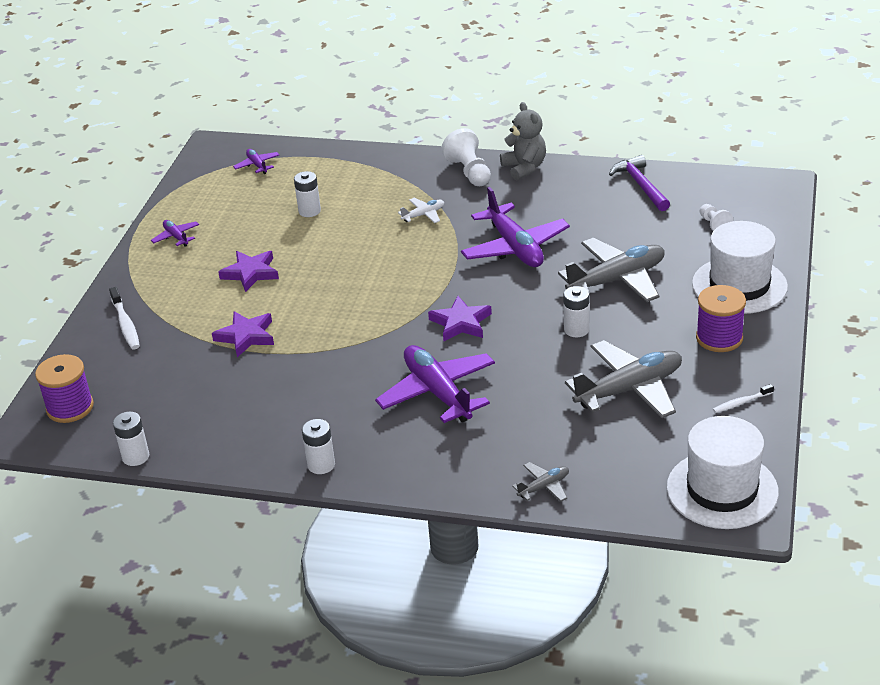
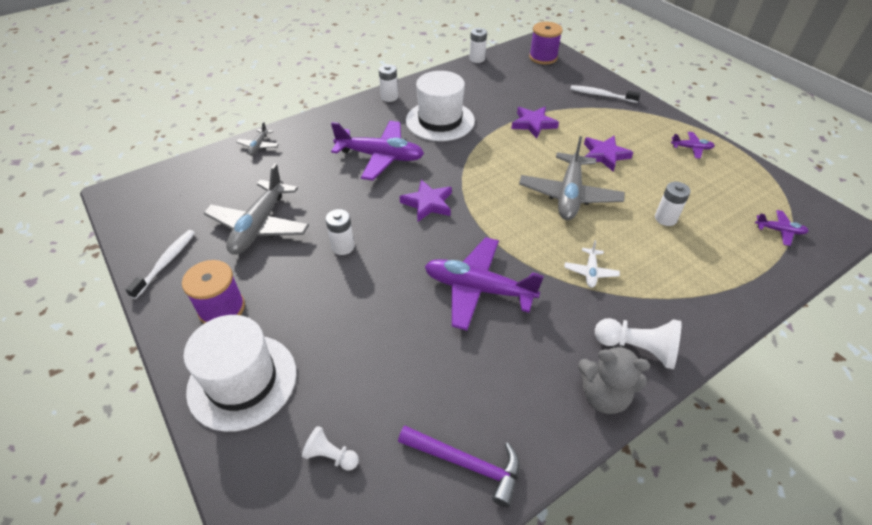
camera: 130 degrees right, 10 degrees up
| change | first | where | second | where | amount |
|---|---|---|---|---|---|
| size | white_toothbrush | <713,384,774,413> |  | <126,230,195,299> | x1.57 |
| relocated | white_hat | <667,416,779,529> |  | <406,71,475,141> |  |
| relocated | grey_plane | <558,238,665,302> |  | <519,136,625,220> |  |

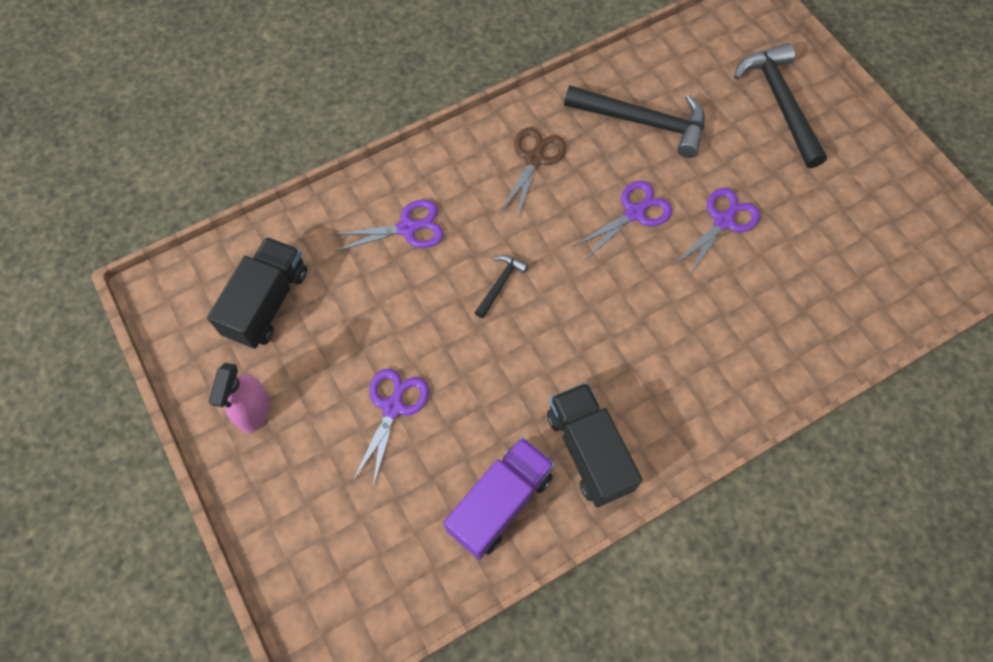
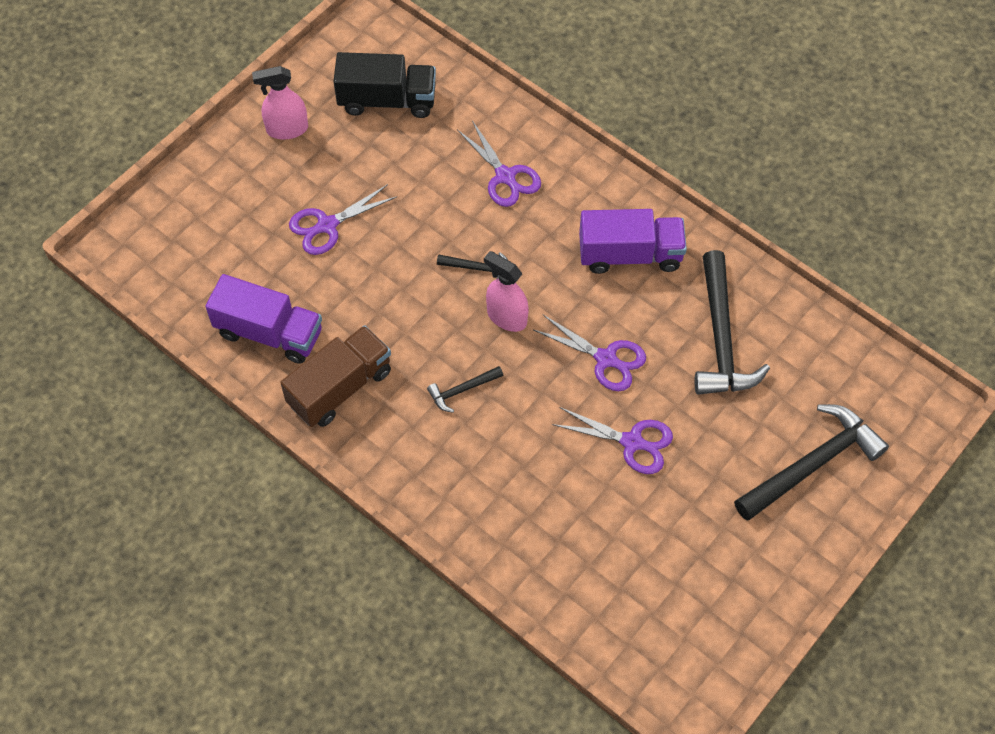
camera: 70 degrees right, 5 degrees down
| change | first | where | second | where | amount |
|---|---|---|---|---|---|
| colour | black_truck | <547,382,643,507> | brown_truck | <280,325,391,427> |  |
| spun | purple_scissors | <353,368,429,487> |  | <289,184,396,255> | 150 degrees clockwise |
| appeared |  |  | black_hammer | <427,366,503,412> |  |
| appeared |  |  | pink_spray_bottle | <484,251,529,332> |  |
| exchanged | brown_scissors | <500,127,566,217> | purple_truck | <579,209,687,274> |  |

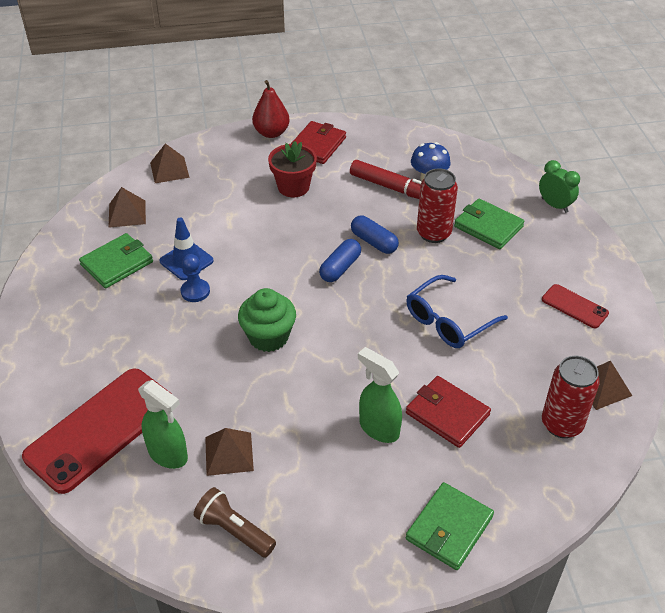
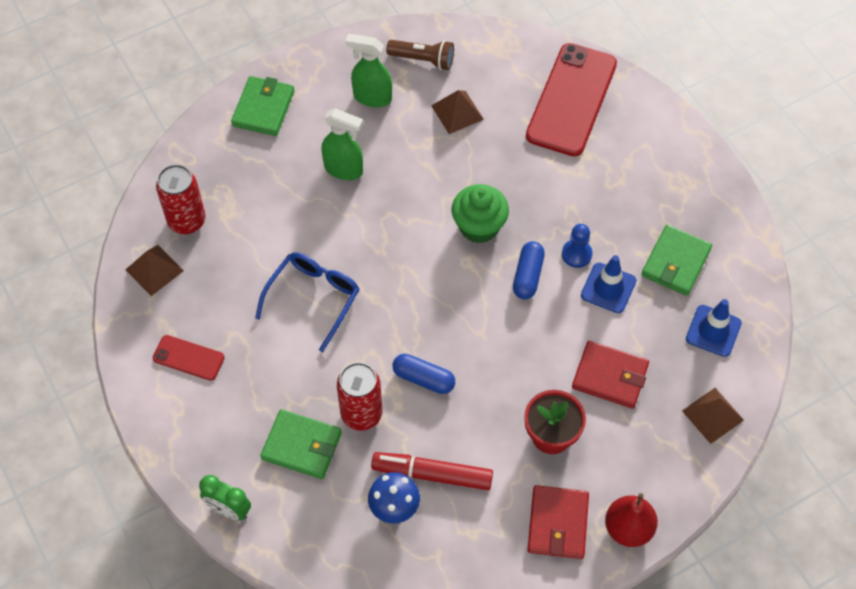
camera: 160 degrees right, 15 degrees up
| change | first | where | second | where | amount |
|---|---|---|---|---|---|
| relocated | green_spray_bottle | <138,380,188,469> |  | <345,34,392,107> |  |
| relocated | blue_capsule | <319,239,361,282> |  | <513,241,545,299> |  |
| relocated | red_wallet | <406,376,491,448> |  | <572,341,649,409> |  |
| exchanged | brown_pyramid | <108,187,146,228> | blue_traffic_cone | <686,299,742,357> |  |

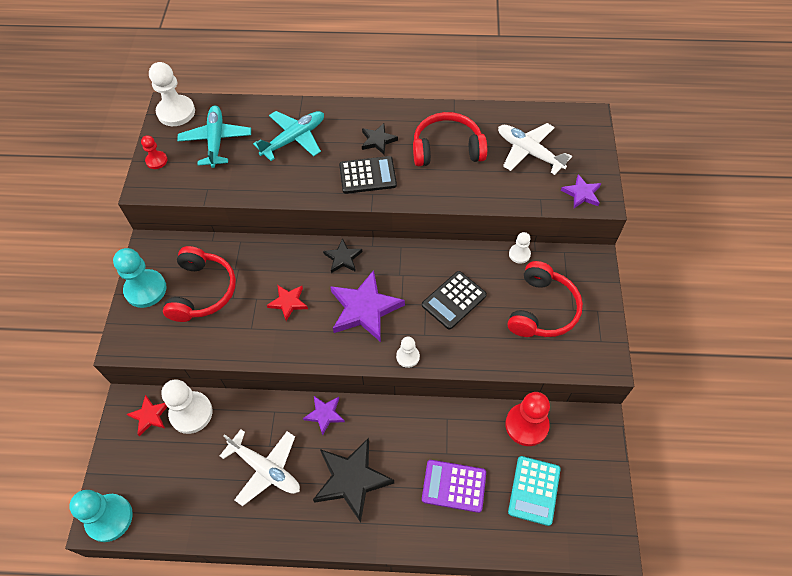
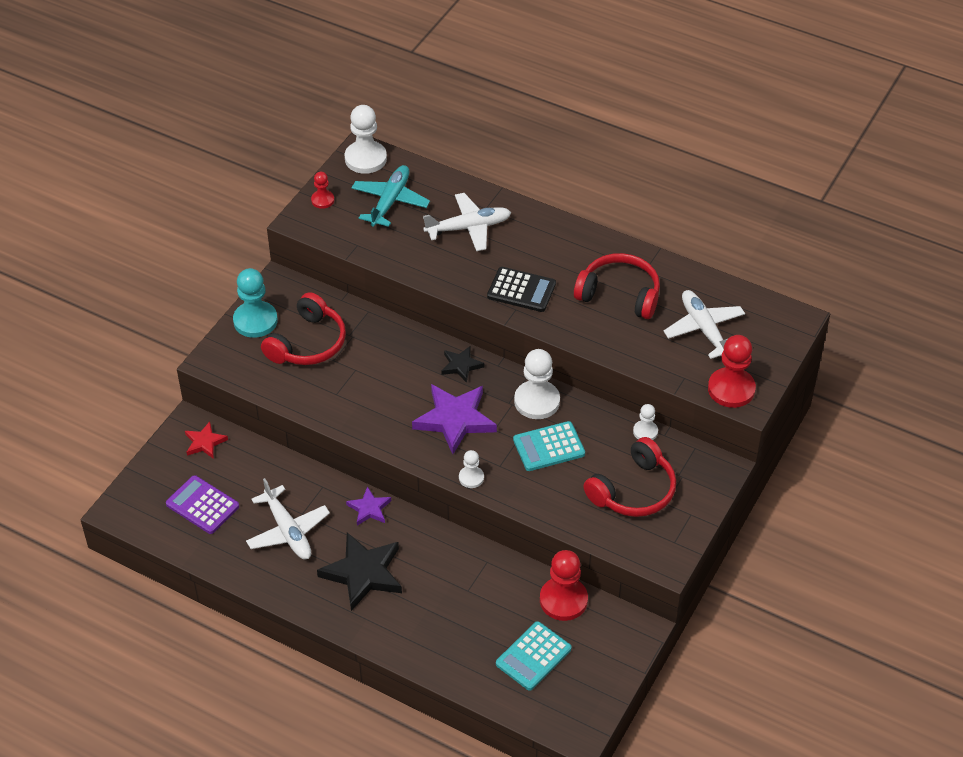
camera: 25 degrees right, 10 degrees down
| change | first | where | second | where | amount |
|---|---|---|---|---|---|
| relocated | purple_calculator | <422,460,486,513> |  | <166,475,239,534> |  |
| colour | turquoise_plane | <253,111,324,161> | white_plane | <423,193,511,251> |  |
| colour | black_calculator | <422,271,487,330> | turquoise_calculator | <513,421,585,471> |  |
| relocated | white_pawn | <161,379,213,434> |  | <514,349,560,419> |  |
| exchanged | purple_star | <561,174,601,208> | red_pawn | <708,335,756,408> |  |
| missing | turquoise_pawn | <69,490,133,542> |  |  |  |
| missing | red_star | <267,285,308,321> |  |  |  |
| missing | black_star | <362,123,398,154> |  |  |  |

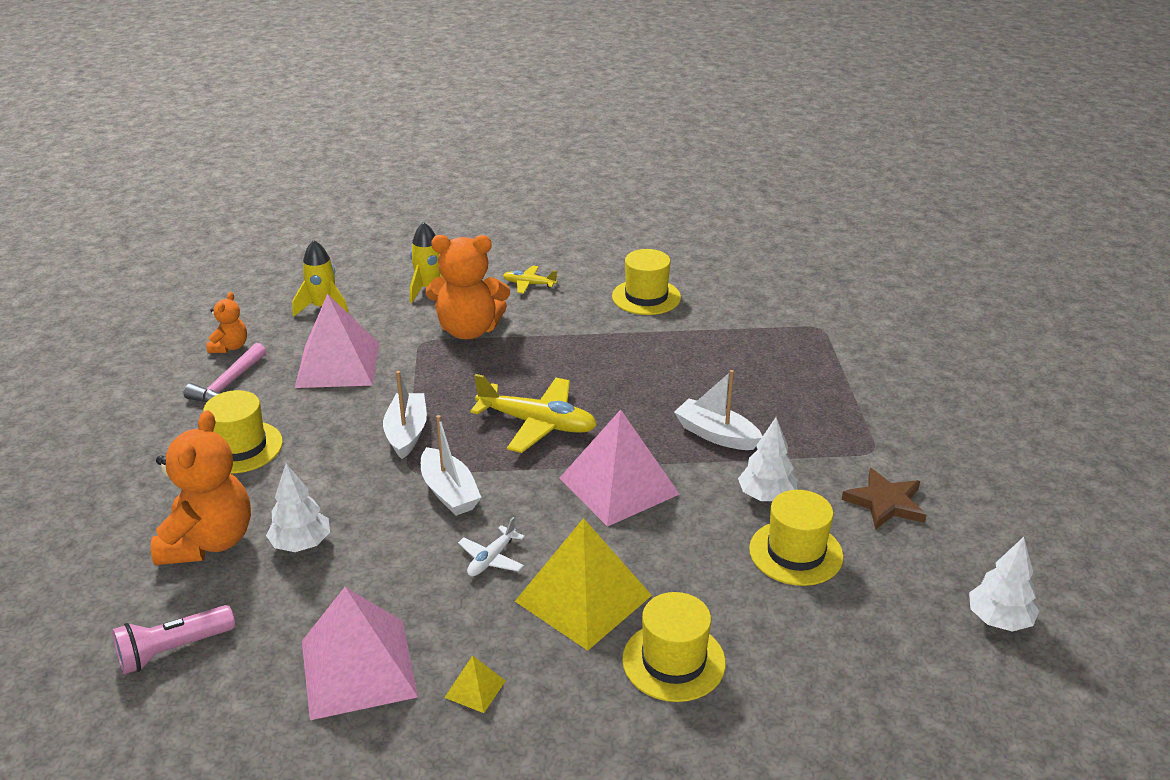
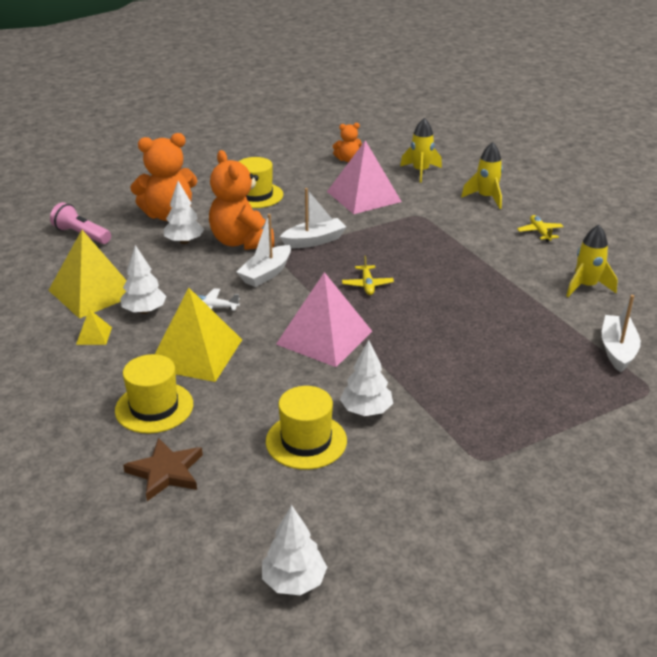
camera: 65 degrees right, 0 degrees up
| change | first | where | second | where | amount |
|---|---|---|---|---|---|
| colour | pink_pyramid | <302,587,418,720> | yellow_pyramid | <48,230,127,319> |  |
| appeared |  |  | white_tree | <120,245,166,314> |  |
| relocated | brown_star | <842,468,926,530> |  | <123,438,203,501> |  |
| relocated | orange_teddy_bear | <426,235,510,339> |  | <209,150,274,250> |  |
| size | yellow_plane | <470,374,597,453> |  | <342,256,394,295> | x0.51 |
| exchanged | yellow_hat | <612,249,681,315> | yellow_rocket | <566,225,618,297> |  |
| relocated | white_boat | <674,370,763,450> |  | <602,295,641,373> |  |
| missing | pink_hammer | <184,343,266,402> |  |  |  |

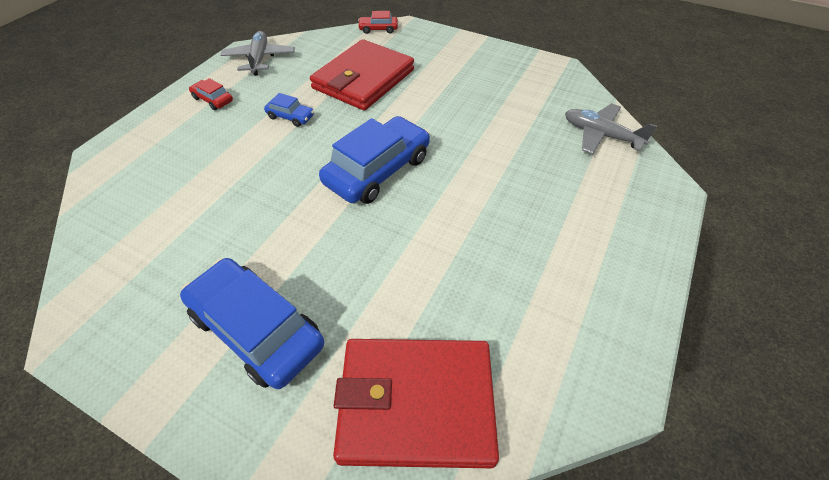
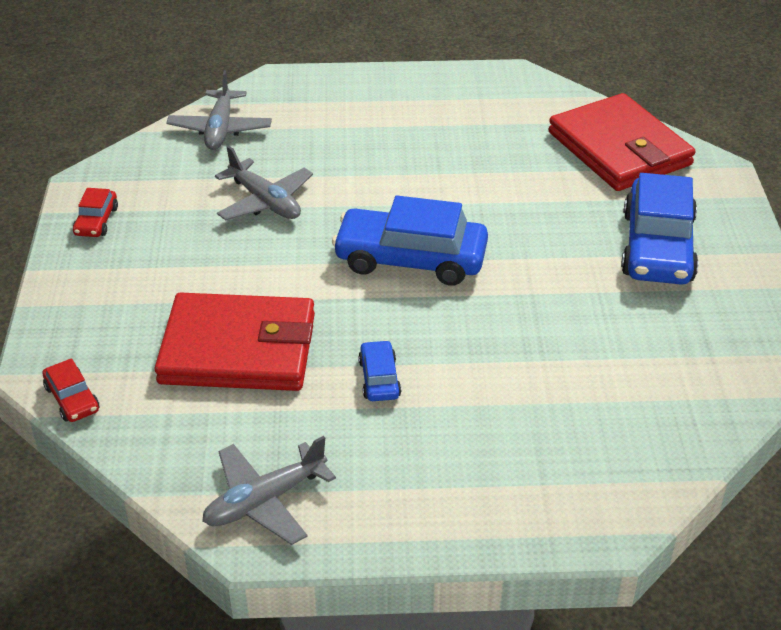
camera: 120 degrees left, 10 degrees down
| change | first | where | second | where | amount |
|---|---|---|---|---|---|
| relocated | red_car | <189,78,233,110> |  | <73,188,118,237> |  |
| appeared |  |  | grey_plane | <215,146,313,220> |  |

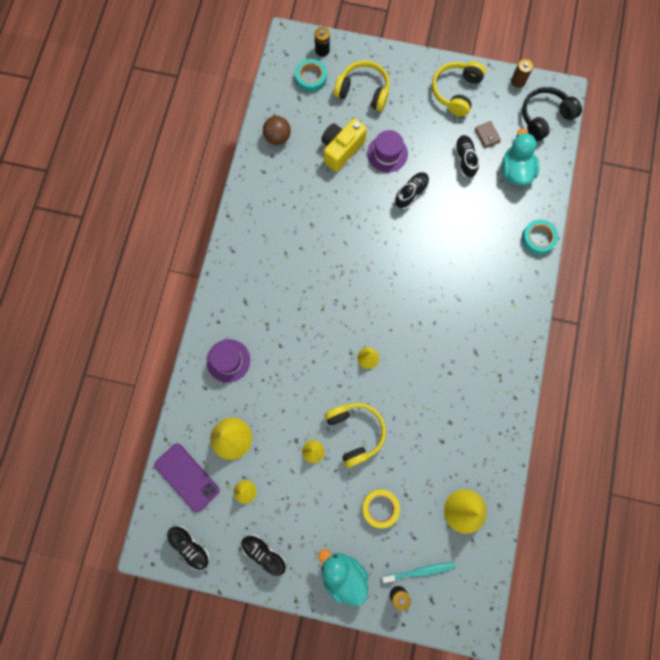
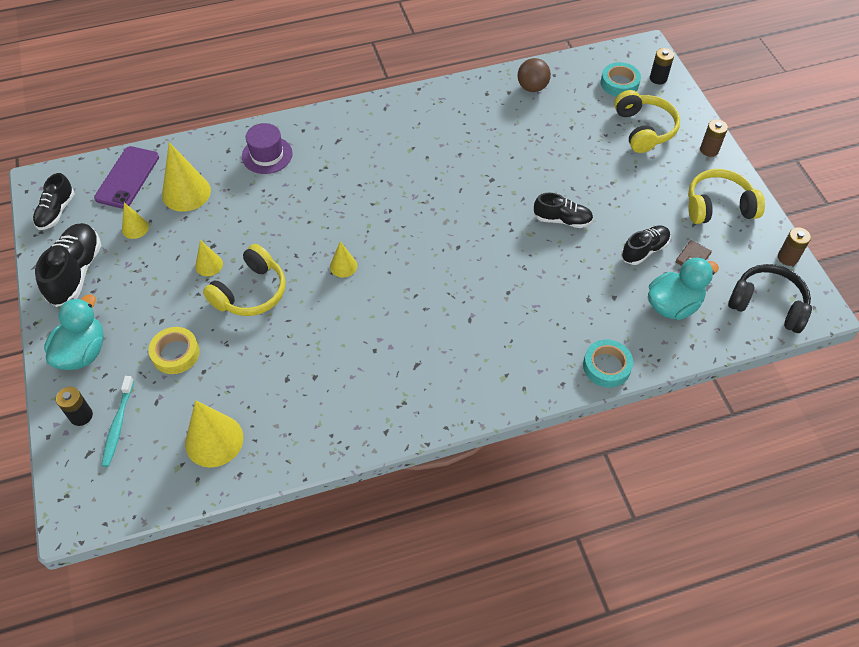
camera: 60 degrees right, 20 degrees down
| change | first | where | second | where | amount |
|---|---|---|---|---|---|
| size | black_shoe | <242,535,286,576> |  | <35,223,101,307> | x1.57 |
| spun | turquoise_toothbrush | <382,562,455,583> |  | <101,376,134,467> | 45 degrees clockwise |
| appeared |  |  | brown_battery | <700,119,728,157> |  |
| missing | yellow_camera | <321,118,367,172> |  |  |  |
| missing | purple_hat | <367,130,408,172> |  |  |  |

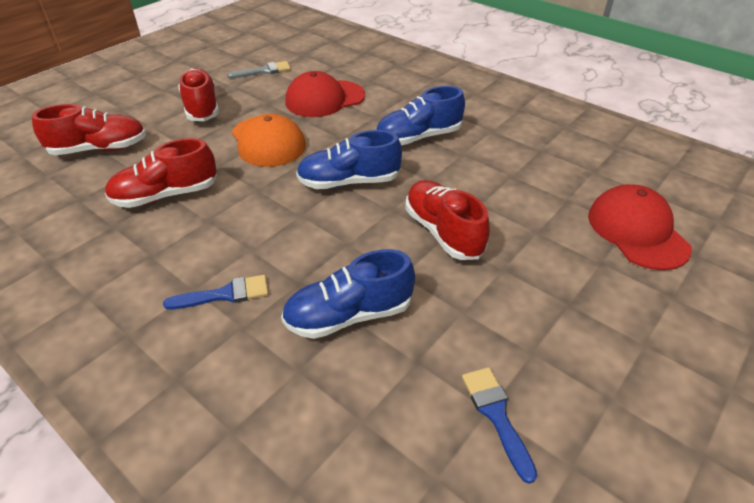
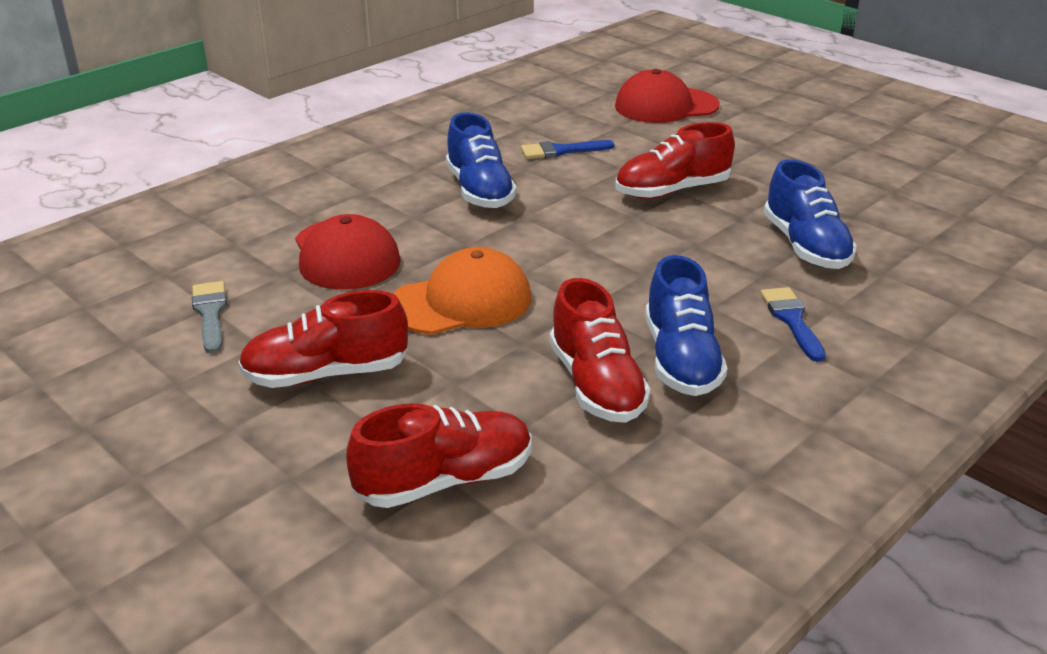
camera: 85 degrees left, 10 degrees down
| change | first | where | second | where | amount |
|---|---|---|---|---|---|
| spun | red_shoe | <32,104,146,155> |  | <346,403,531,508> | 75 degrees clockwise |
| relocated | blue_brush | <462,367,537,484> |  | <521,140,615,159> |  |
| relocated | blue_shoe | <296,130,402,189> |  | <645,255,727,396> |  |

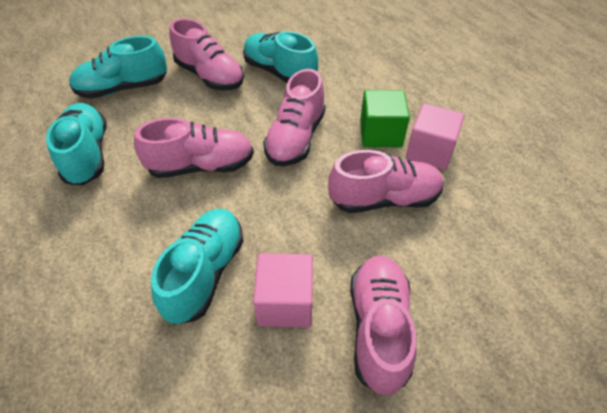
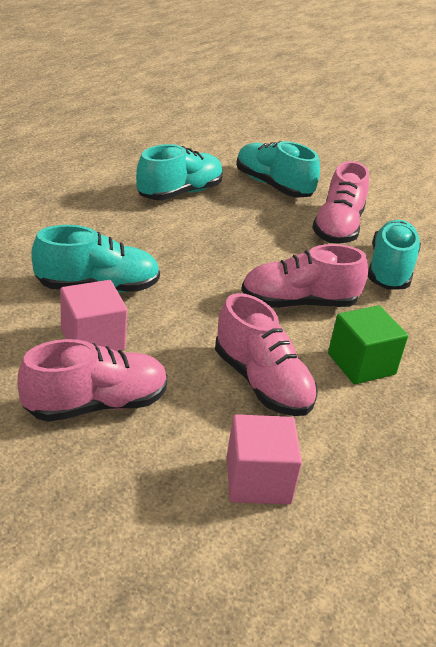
camera: 60 degrees right, 15 degrees down
| change | first | where | second | where | amount |
|---|---|---|---|---|---|
| relocated | pink_cube | <406,103,465,170> |  | <227,414,302,504> |  |
| missing | pink_shoe | <134,118,254,178> |  |  |  |

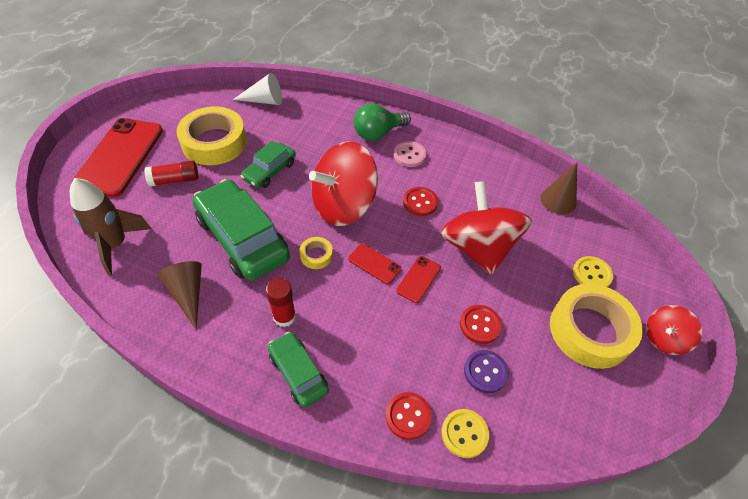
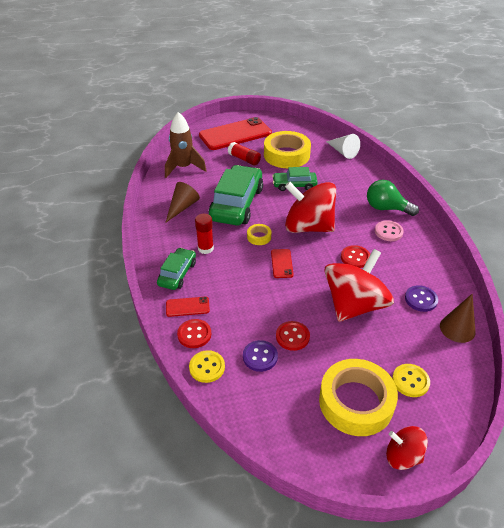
camera: 55 degrees right, 10 degrees down
| change | first | where | second | where | amount |
|---|---|---|---|---|---|
| relocated | red_phone | <396,256,441,303> |  | <166,297,210,317> |  |
| appeared |  |  | purple_button | <405,285,438,312> |  |

